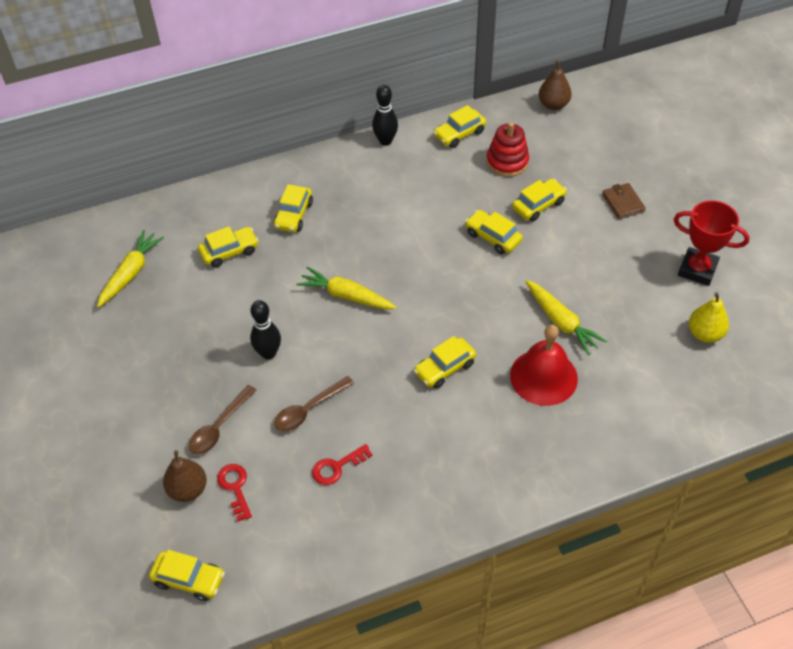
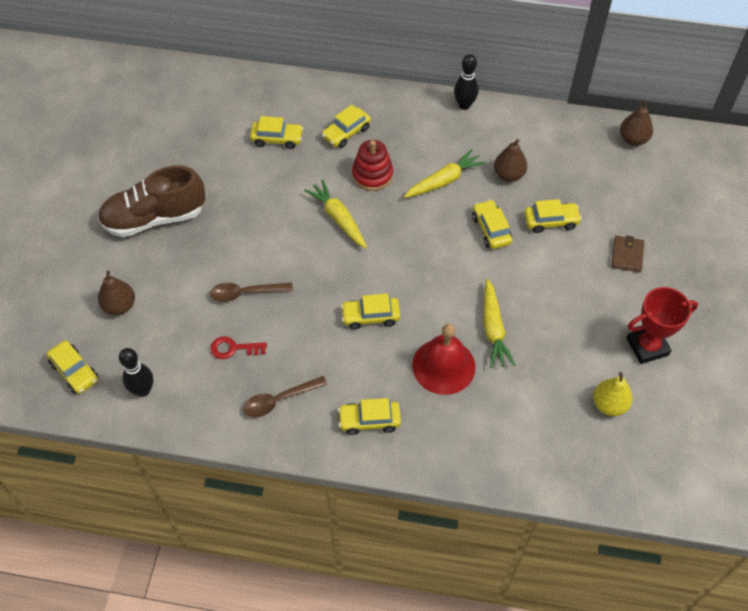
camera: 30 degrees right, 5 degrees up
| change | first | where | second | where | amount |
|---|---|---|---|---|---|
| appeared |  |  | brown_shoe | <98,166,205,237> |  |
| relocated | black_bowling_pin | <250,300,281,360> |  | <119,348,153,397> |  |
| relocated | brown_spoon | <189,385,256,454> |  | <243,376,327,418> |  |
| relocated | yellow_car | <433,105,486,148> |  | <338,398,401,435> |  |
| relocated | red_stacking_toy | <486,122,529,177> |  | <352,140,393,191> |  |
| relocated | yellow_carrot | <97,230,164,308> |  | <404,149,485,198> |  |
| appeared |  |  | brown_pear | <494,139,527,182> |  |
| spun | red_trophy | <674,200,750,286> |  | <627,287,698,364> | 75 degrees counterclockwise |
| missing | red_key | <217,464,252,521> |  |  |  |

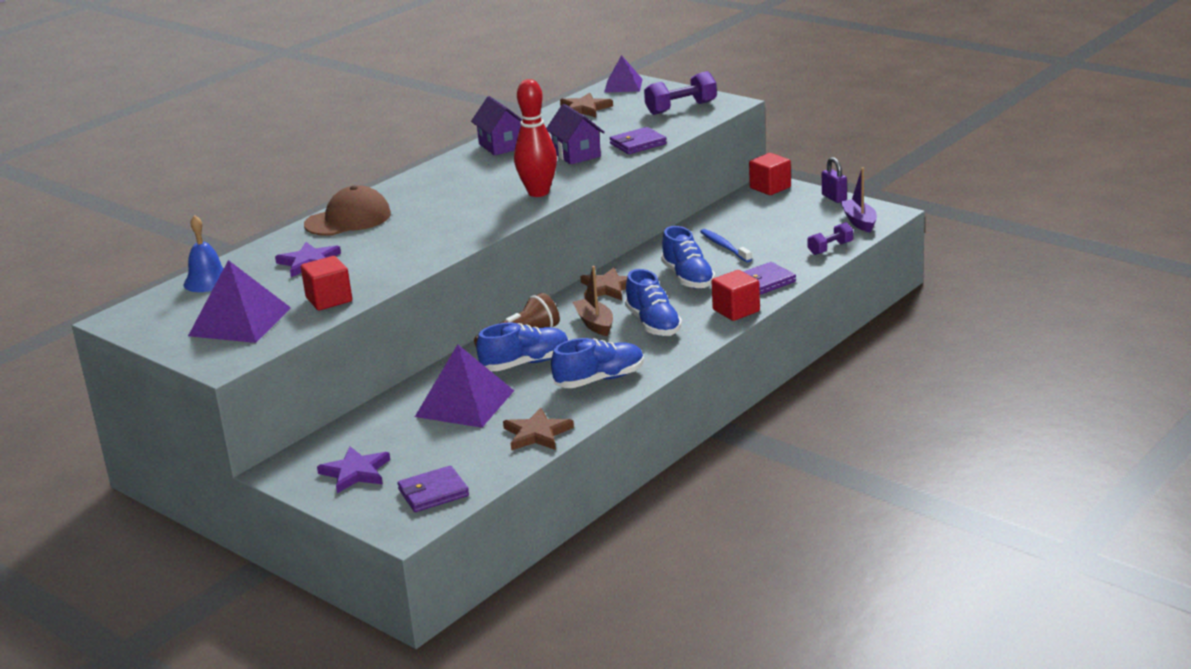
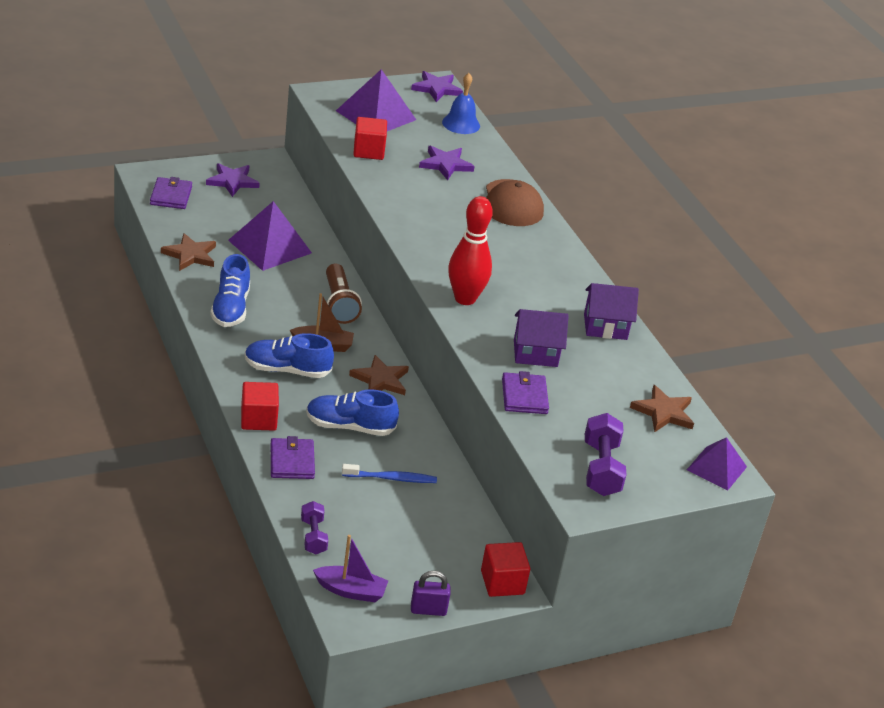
camera: 110 degrees right, 10 degrees up
| change | first | where | second | where | amount |
|---|---|---|---|---|---|
| appeared |  |  | purple_star | <411,71,463,102> |  |
| missing | blue_shoe | <476,323,569,371> |  |  |  |

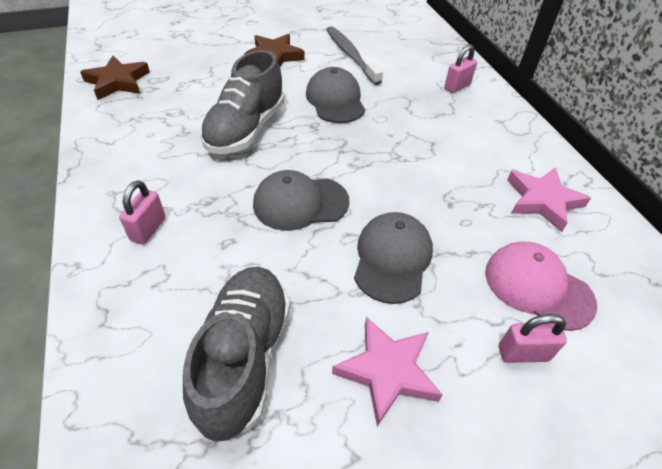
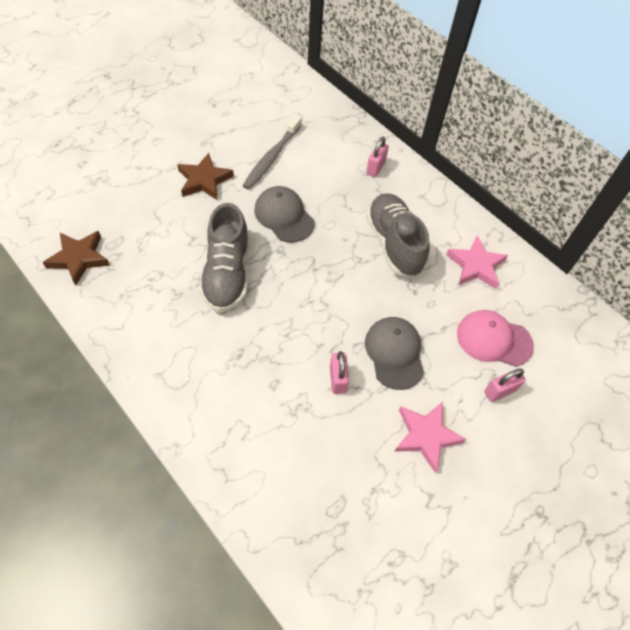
camera: 25 degrees left, 10 degrees up
| change | first | where | second | where | amount |
|---|---|---|---|---|---|
| spun | grey_toothbrush | <326,26,383,85> |  | <242,115,302,190> | 105 degrees counterclockwise |
| relocated | pink_padlock | <119,180,166,245> |  | <330,351,349,394> |  |
| relocated | grey_shoe | <183,267,290,442> |  | <366,194,430,277> |  |
| missing | grey_cap | <253,170,349,231> |  |  |  |

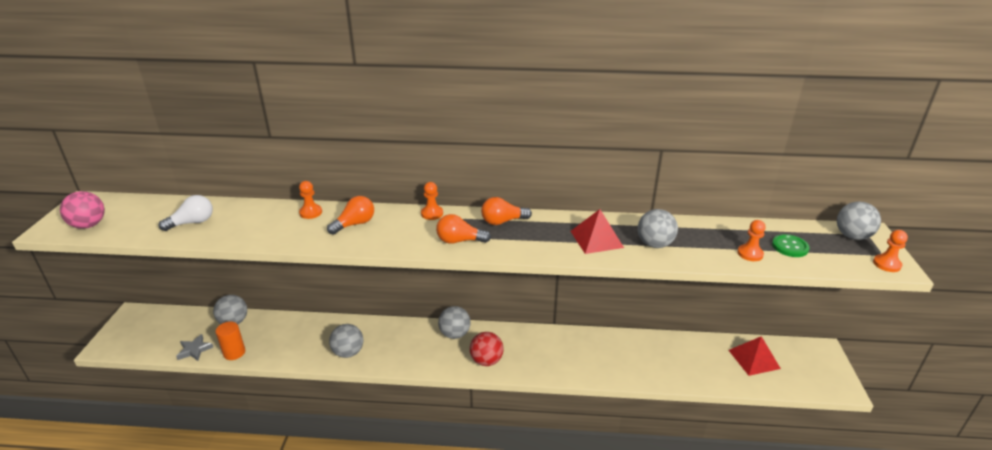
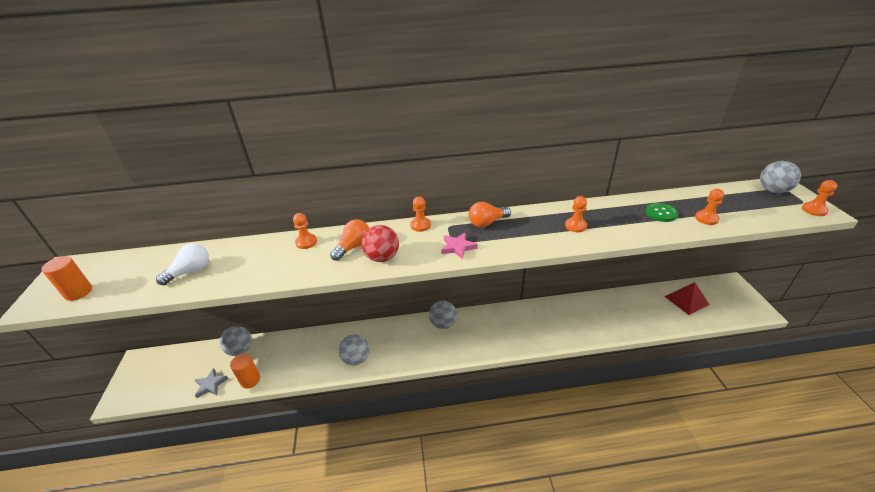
camera: 10 degrees left, 5 degrees up
| change | first | where | second | where | amount |
|---|---|---|---|---|---|
| exchanged | pink_ball | <60,191,105,229> | orange_cylinder | <42,256,92,301> |  |
| relocated | red_ball | <470,332,504,366> |  | <362,225,399,262> |  |
| exchanged | orange_light_bulb | <436,214,491,244> | pink_star | <441,232,477,260> |  |
| exchanged | red_pyramid | <570,209,624,254> | orange_pawn | <565,196,587,232> |  |
| relocated | green_button | <772,234,810,257> |  | <646,203,678,222> |  |
| missing | grey_ball | <638,209,678,248> |  |  |  |

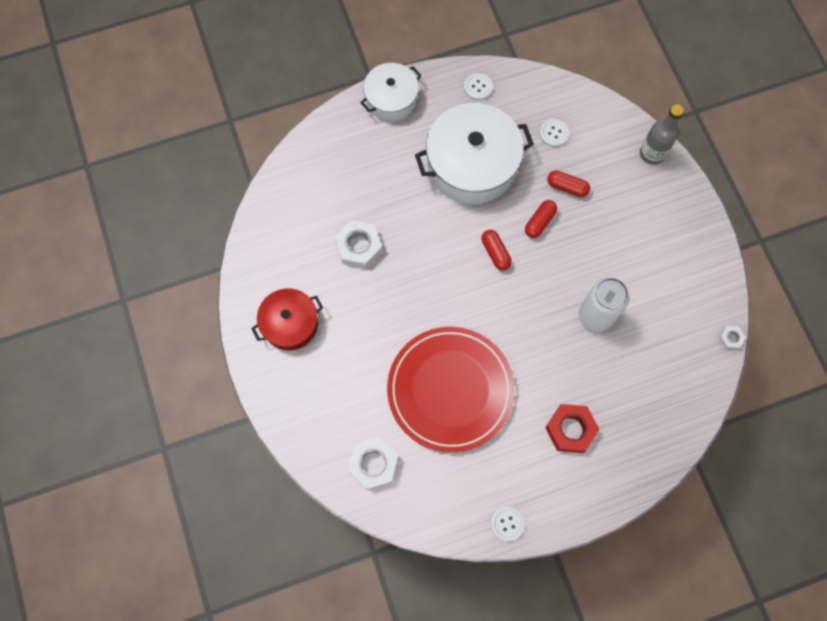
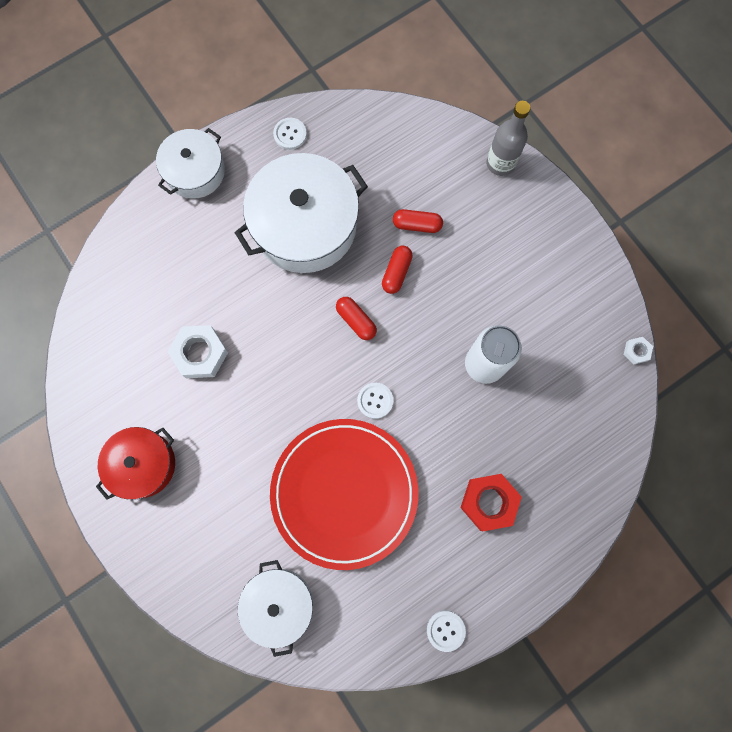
camera: 15 degrees left, 5 degrees up
| change | first | where | second | where | amount |
|---|---|---|---|---|---|
| exchanged | white_nut | <348,437,399,490> | white_pot | <238,560,313,657> |  |
| relocated | white_button | <540,119,569,147> |  | <357,383,393,419> |  |

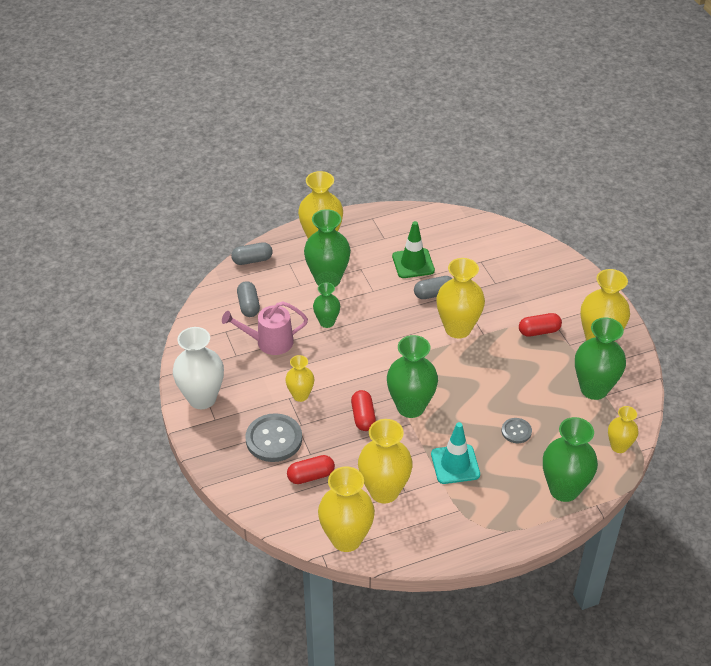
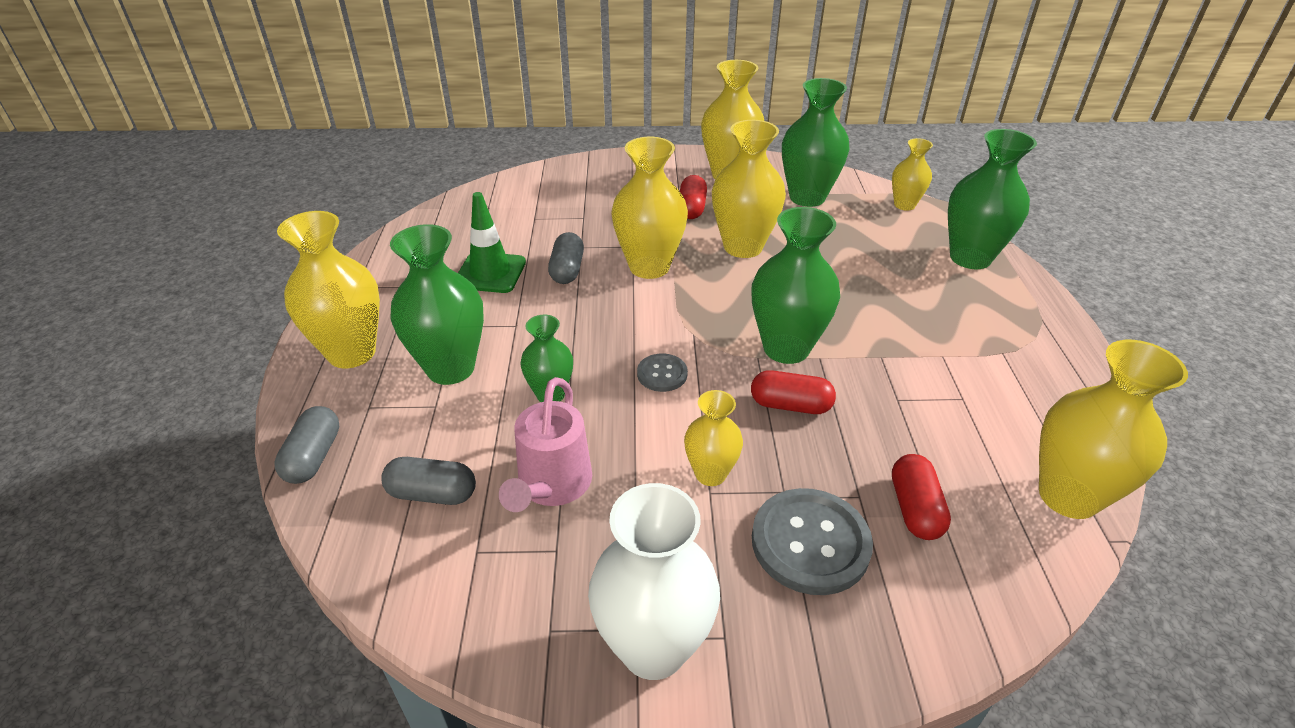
camera: 70 degrees left, 5 degrees down
| change | first | where | second | where | amount |
|---|---|---|---|---|---|
| relocated | grey_button | <502,418,532,443> |  | <637,353,688,392> |  |
| relocated | yellow_vase | <358,419,413,504> |  | <712,120,786,258> |  |
| missing | turquoise_traffic_cone | <431,422,480,484> |  |  |  |

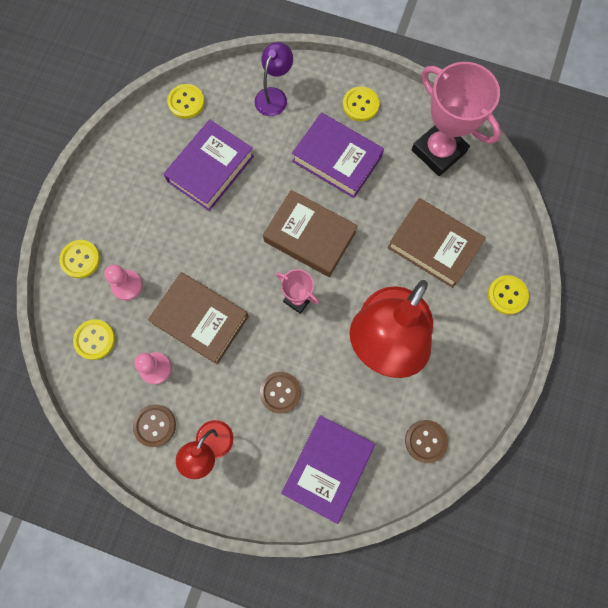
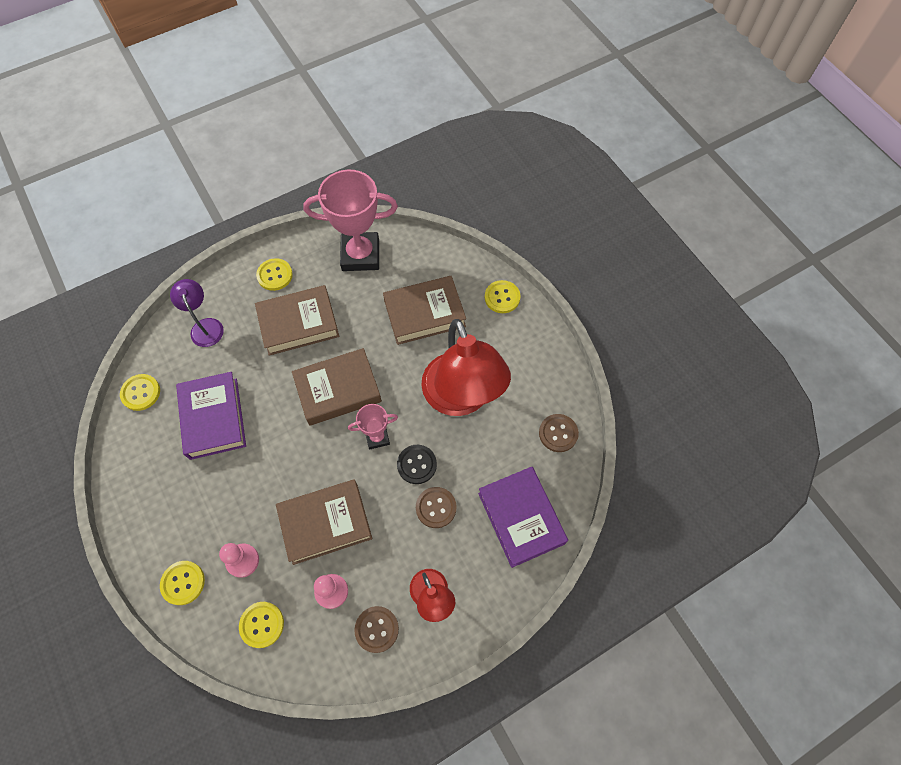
camera: 50 degrees left, 10 degrees down
| change | first | where | second | where | amount |
|---|---|---|---|---|---|
| colour | purple_book | <292,112,384,198> | brown_book | <255,285,339,356> |  |
| appeared |  |  | black_button | <397,445,437,484> |  |

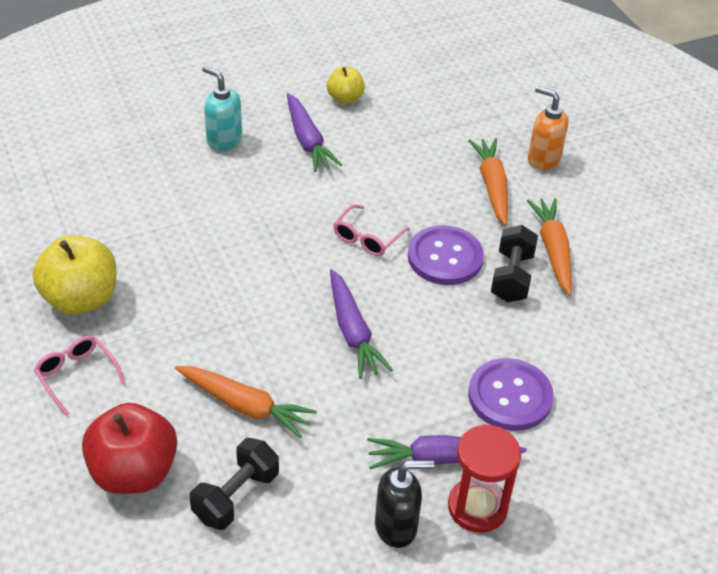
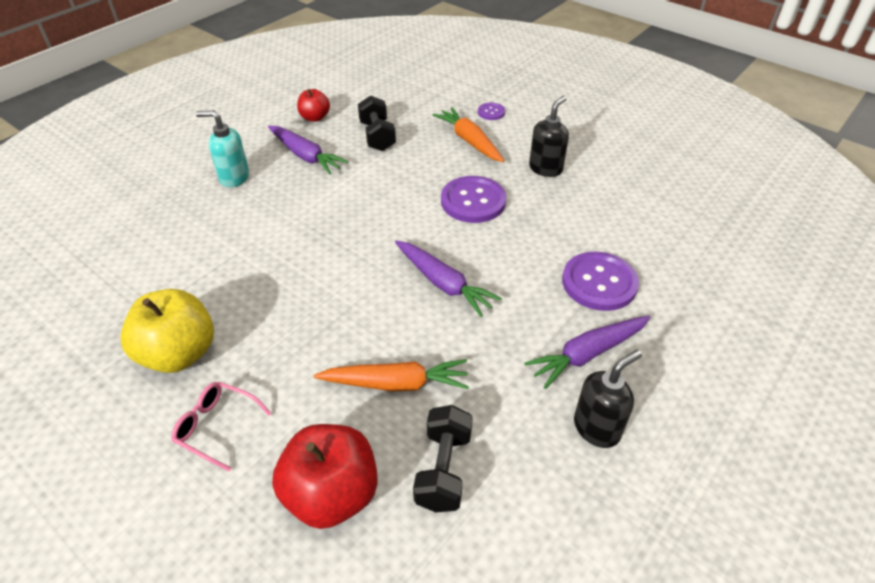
camera: 25 degrees left, 0 degrees up
| change | first | where | second | where | amount |
|---|---|---|---|---|---|
| colour | yellow_apple | <327,66,365,104> | red_apple | <297,89,330,122> |  |
| relocated | black_dumbbell | <491,225,538,302> |  | <358,95,396,151> |  |
| exchanged | orange_soap_dispenser | <528,86,568,170> | purple_button | <478,103,505,120> |  |
| exchanged | orange_carrot | <527,198,572,296> | black_soap_dispenser | <529,96,569,177> |  |
| missing | pink_glasses | <333,204,410,256> |  |  |  |
| missing | red_hourglass | <448,424,521,533> |  |  |  |

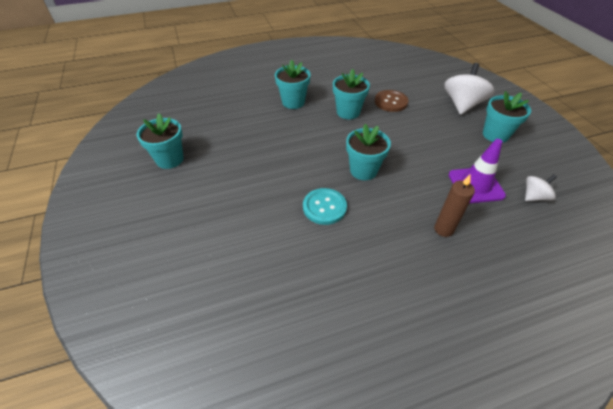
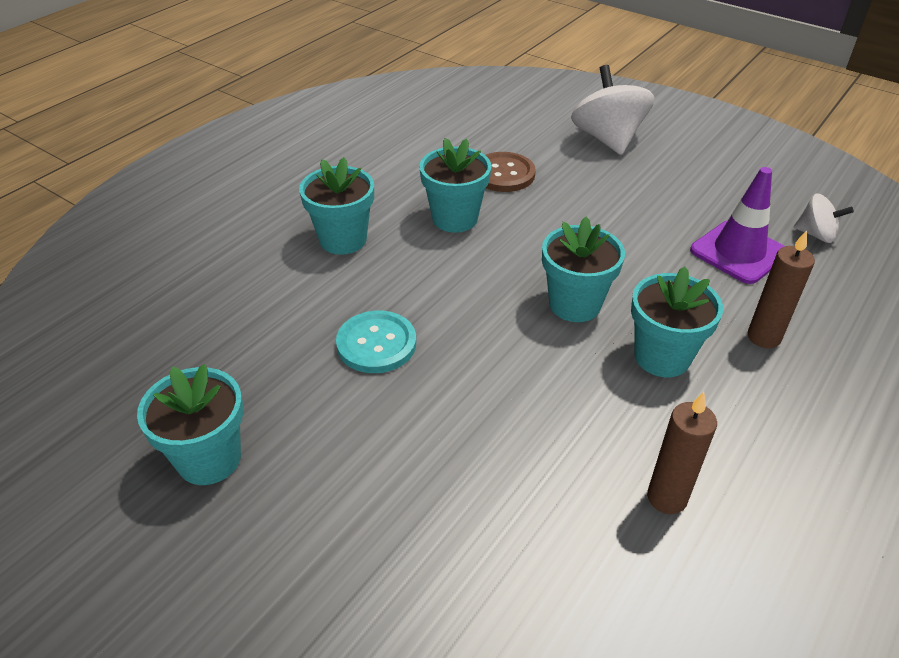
camera: 35 degrees left, 5 degrees down
| change | first | where | second | where | amount |
|---|---|---|---|---|---|
| relocated | turquoise_button | <303,188,347,225> |  | <336,311,416,373> |  |
| relocated | turquoise_flower_pot | <483,91,531,143> |  | <631,267,723,377> |  |
| appeared |  |  | brown_candle | <647,392,717,514> |  |
| spun | white_spinning_top | <525,175,557,201> |  | <794,194,854,243> | 90 degrees clockwise |

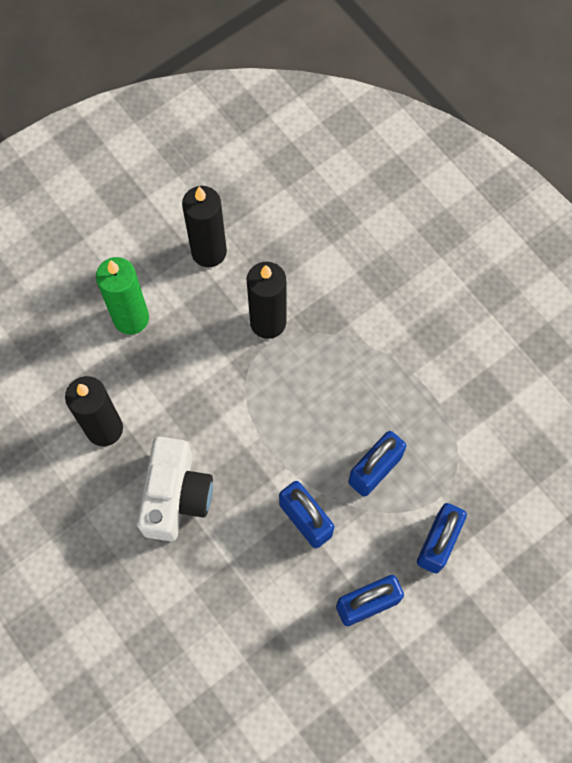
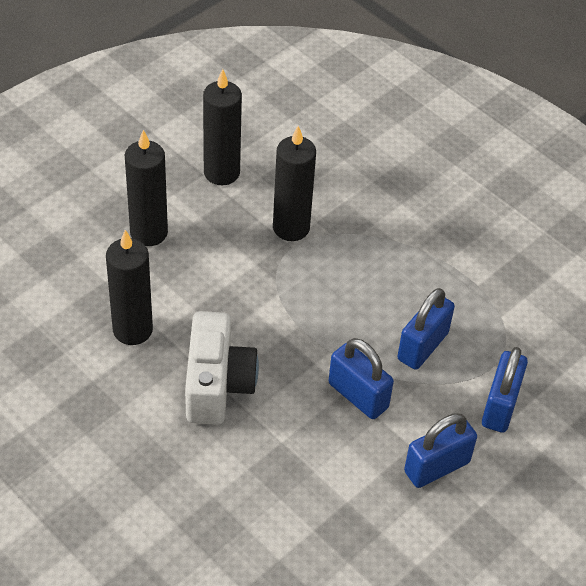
camera: 10 degrees left, 20 degrees down
| change | first | where | second | where | amount |
|---|---|---|---|---|---|
| colour | green_candle | <96,257,149,334> | black_candle | <125,130,168,246> |  |

